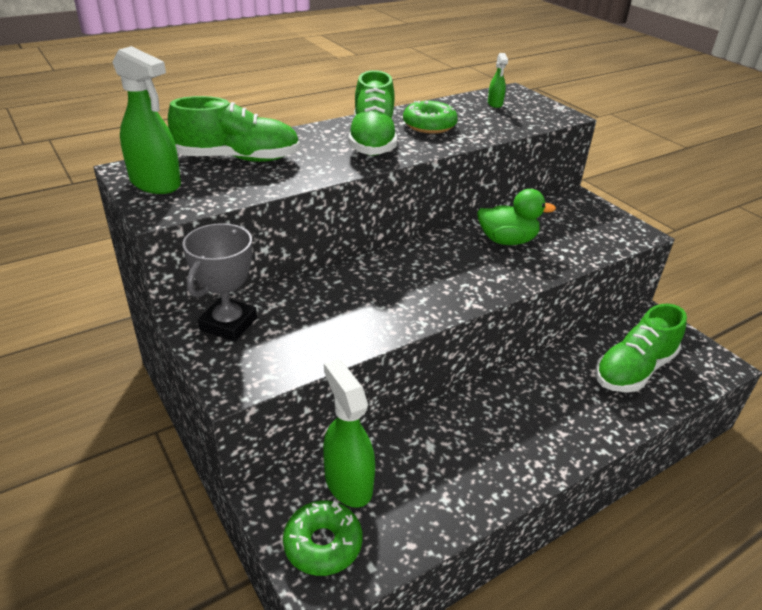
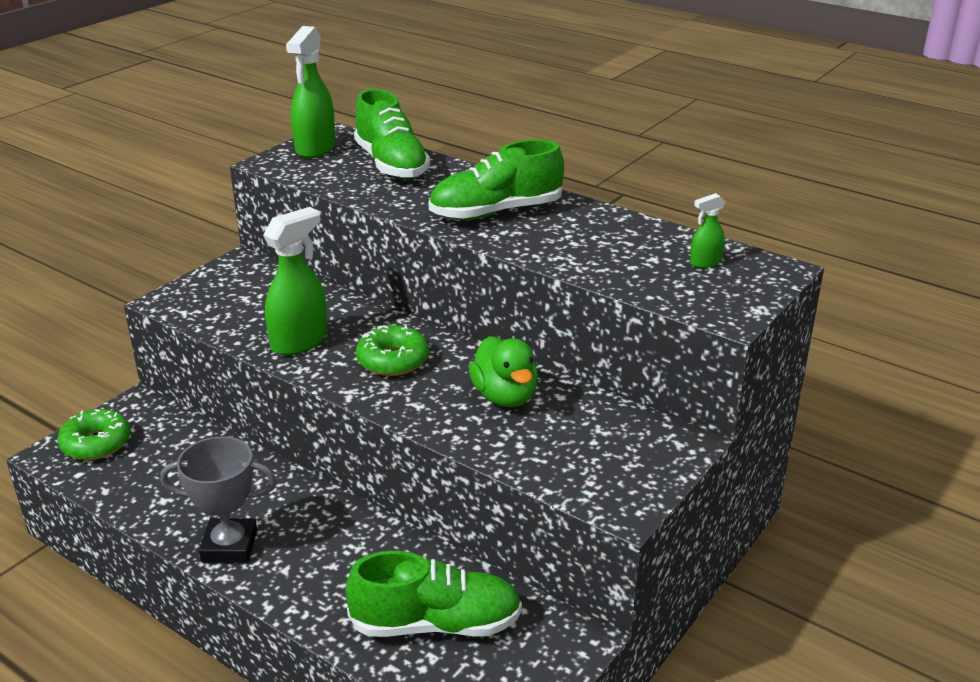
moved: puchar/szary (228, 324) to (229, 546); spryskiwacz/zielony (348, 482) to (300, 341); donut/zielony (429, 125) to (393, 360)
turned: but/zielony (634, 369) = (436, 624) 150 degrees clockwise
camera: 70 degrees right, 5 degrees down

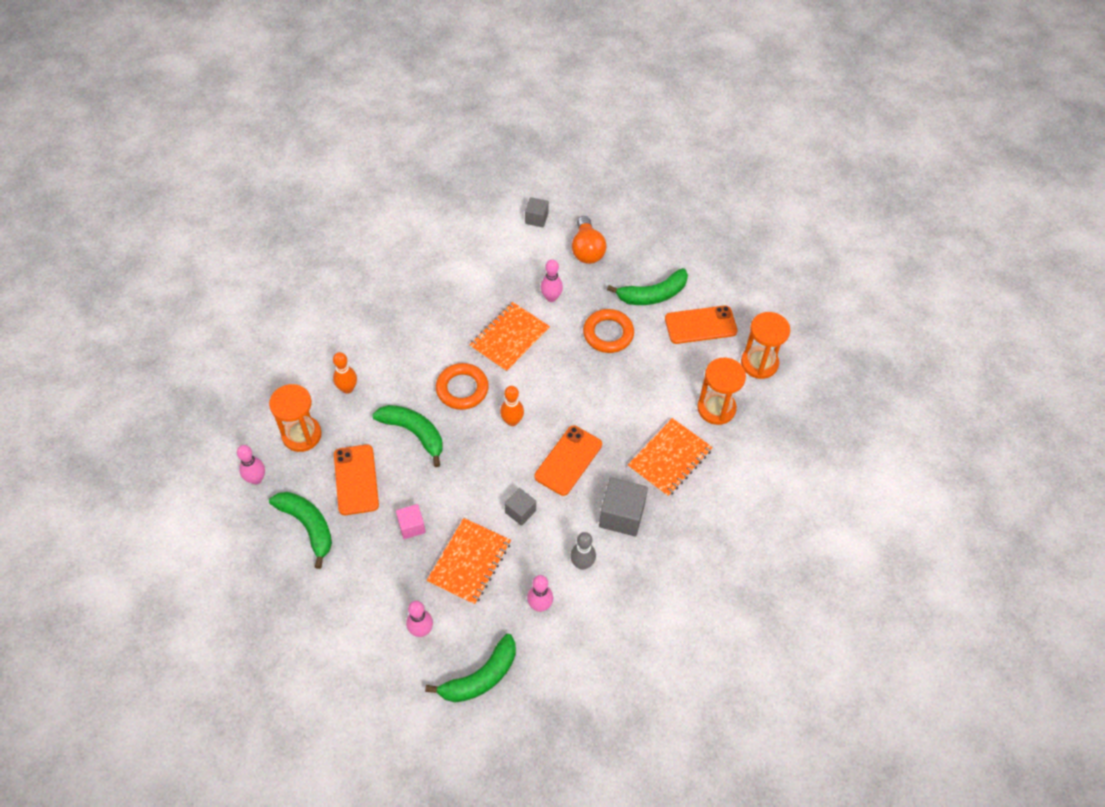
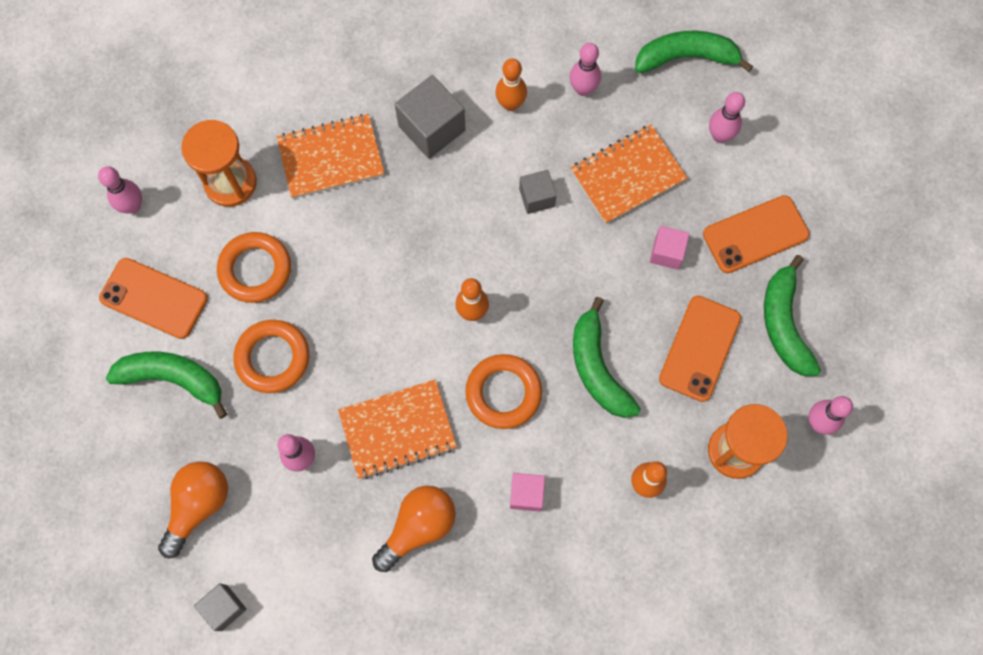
added: pierścień/pomarańczowy (255, 269); żarówka/pomarańczowy (418, 527); sześcian/różowy (526, 494)
moved: telefon/pomarańczowy (568, 460) to (755, 234)
replaced: klepsydra/pomarańczowy (759, 363) to kręgiel/różowy (133, 206)
recoloured: kręgiel/szary (582, 563) to kręgiel/pomarańczowy (510, 104)
camera: 145 degrees left, 15 degrees up

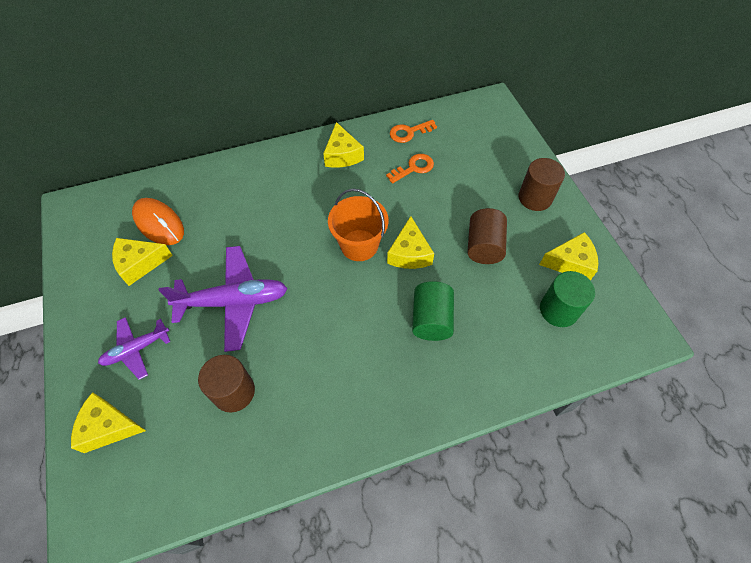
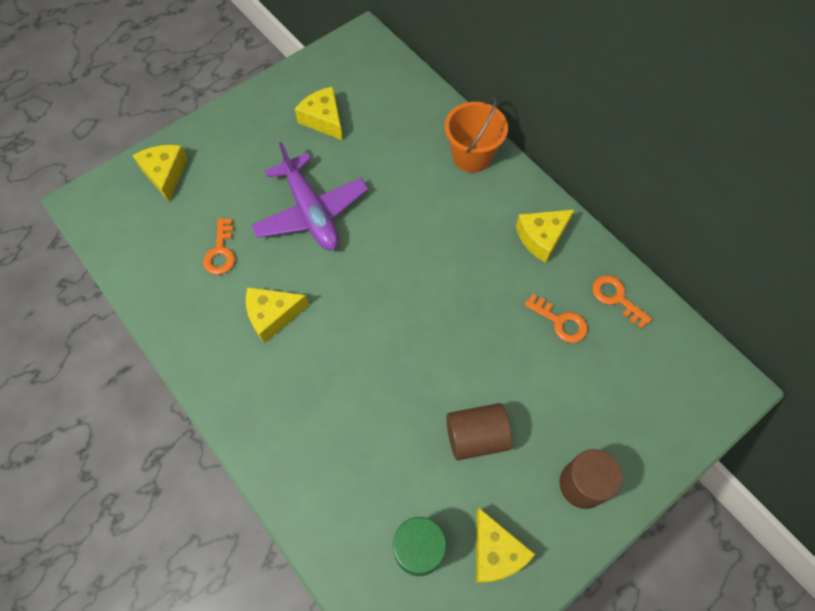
removed: samolot/fioletowy (136, 349); myszka/pomarańczowy (159, 223); walec/zielony (431, 319)
moved: wiadro/pomarańczowy (359, 245) to (472, 156); ser/żółty (409, 253) to (272, 315)
replaced: walec/brązowy (234, 391) to klucz/pomarańczowy (221, 252)
camera: 70 degrees right, 5 degrees up

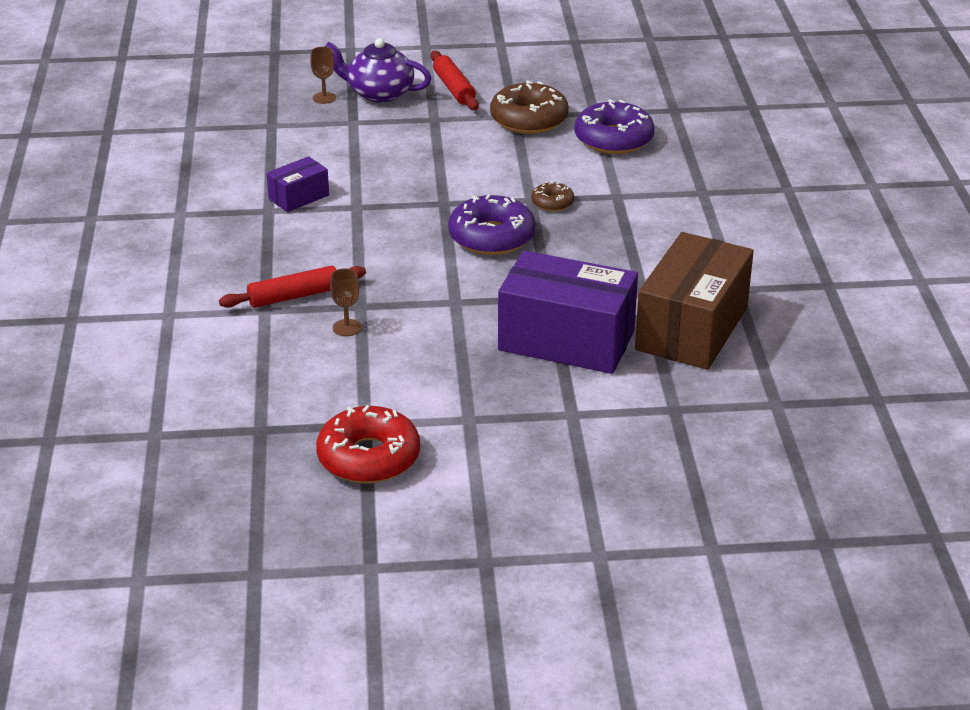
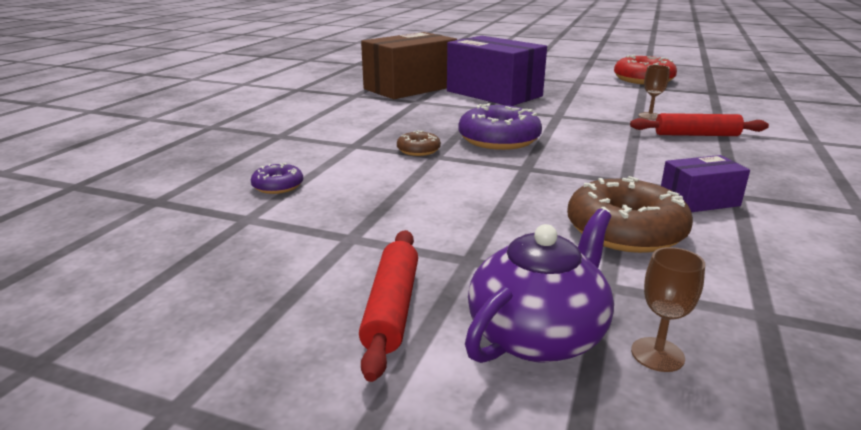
moved: donut/brązowy (529, 119) to (625, 231)
turned: imbryk/fioletowy (379, 93) = (538, 334) 90 degrees counterclockwise
resized: donut/fioletowy (613, 139) = (278, 186) x0.51
camera: 155 degrees left, 10 degrees down

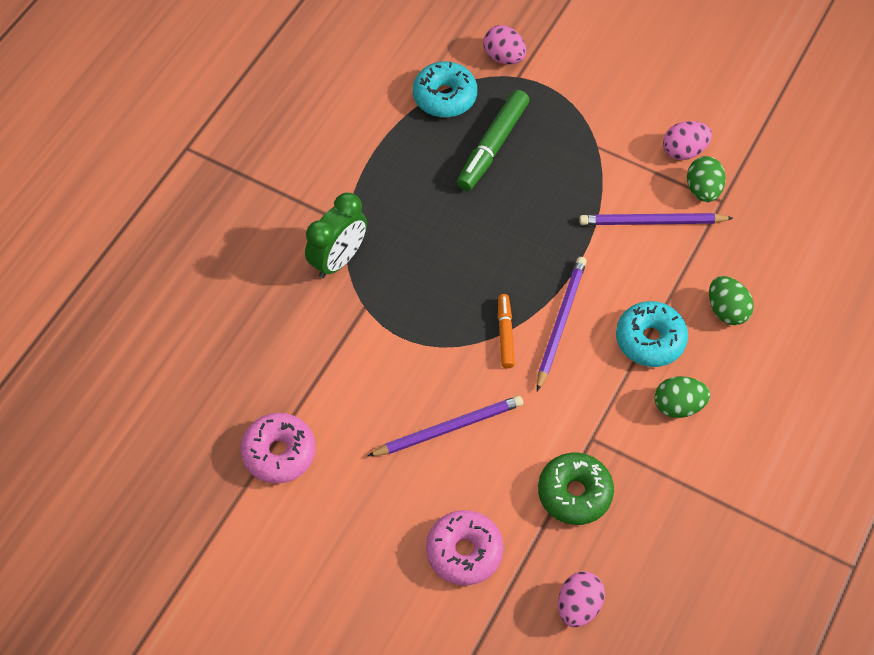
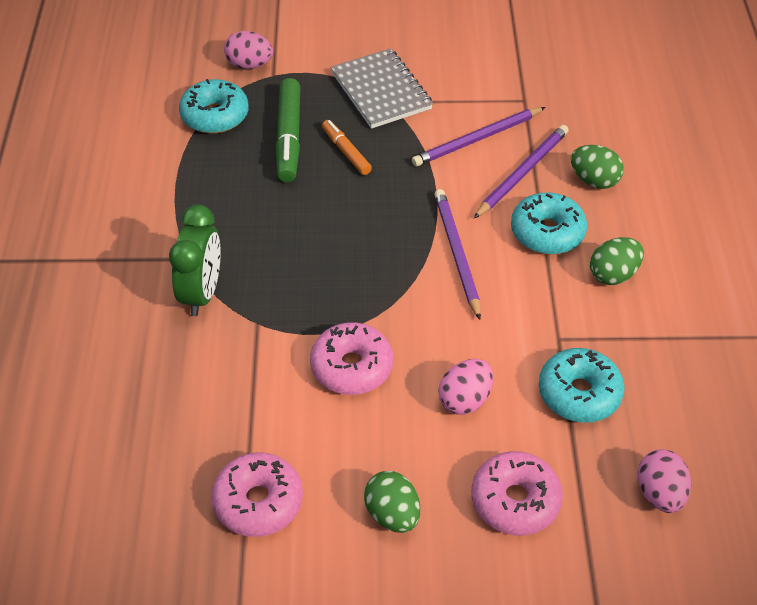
added: donut/różowy (351, 367); zeszyt/szary (381, 91)
moved: ołówek/fioletowy (448, 428) to (522, 173); flamaster/pomarańczowy (505, 334) to (346, 152); jajko/różowy (684, 151) to (465, 399); jajko/zielony (703, 190) to (392, 514)
recoloured: donut/zielony (574, 493) to donut/turkusowy (579, 393)
camera: 30 degrees left, 10 degrees down

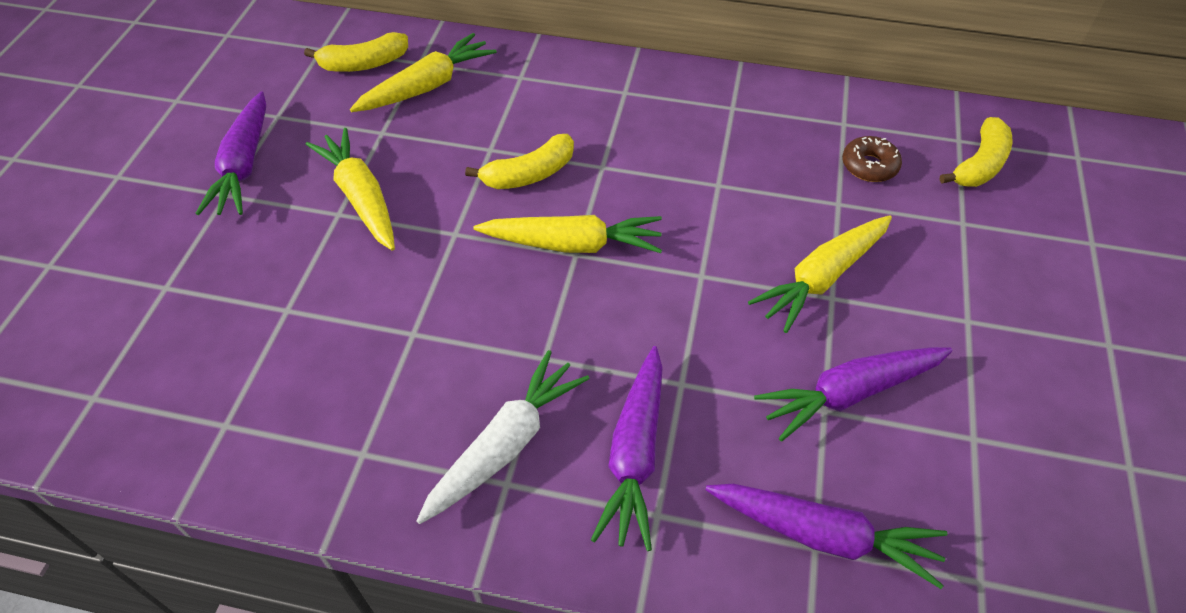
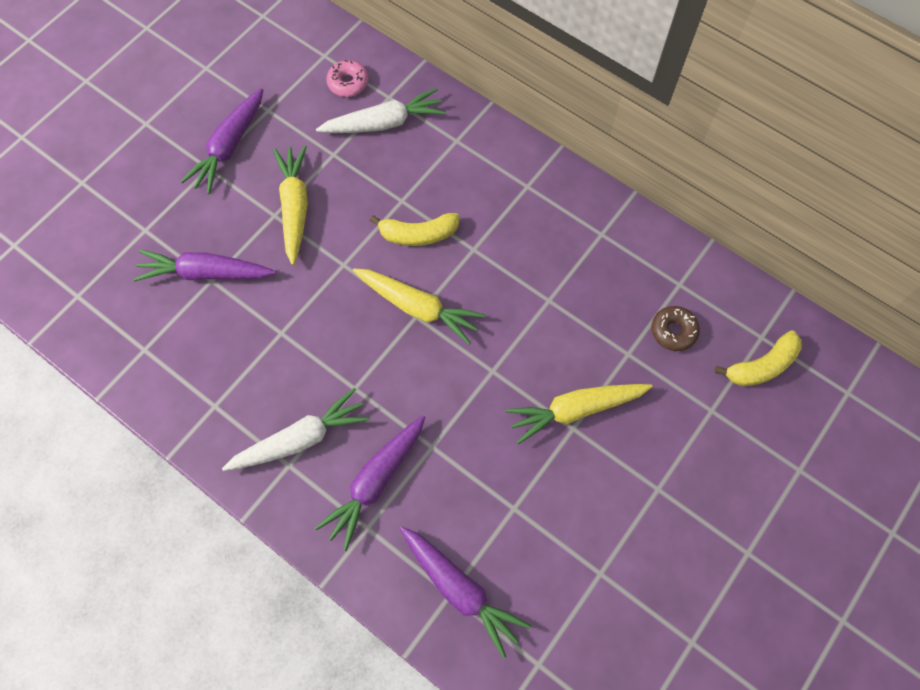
moved: marchewka/fioletowy (850, 393) to (206, 273)
replaced: banan/żółty (364, 64) to donut/różowy (348, 83)
recoloured: marchewka/żółty (427, 86) to marchewka/biały (384, 123)
camera: 25 degrees right, 15 degrees up

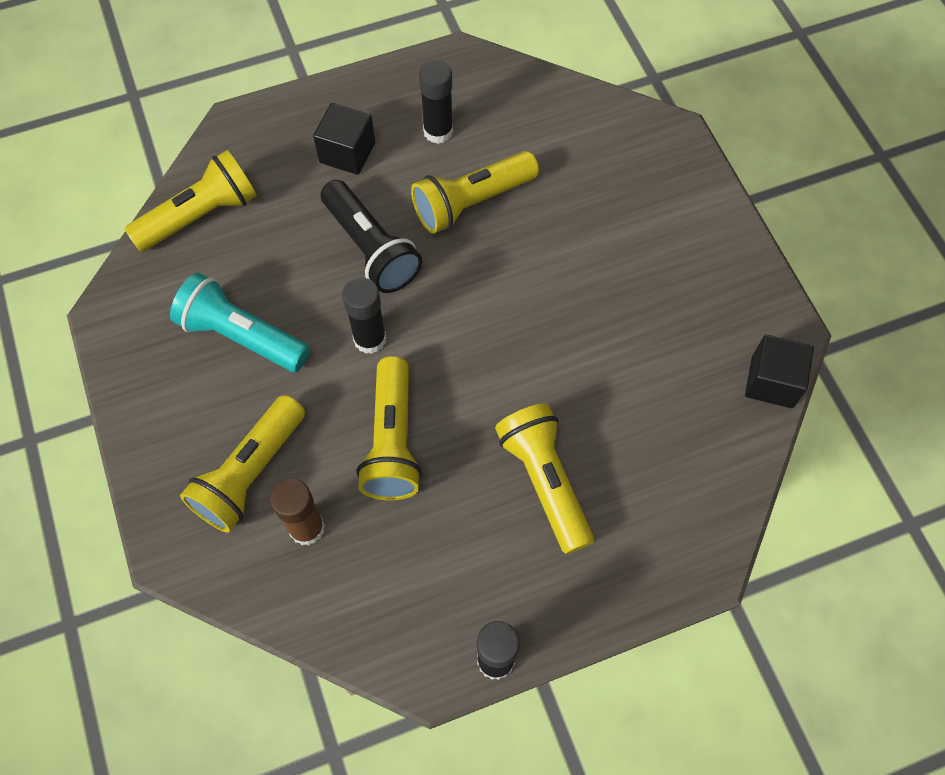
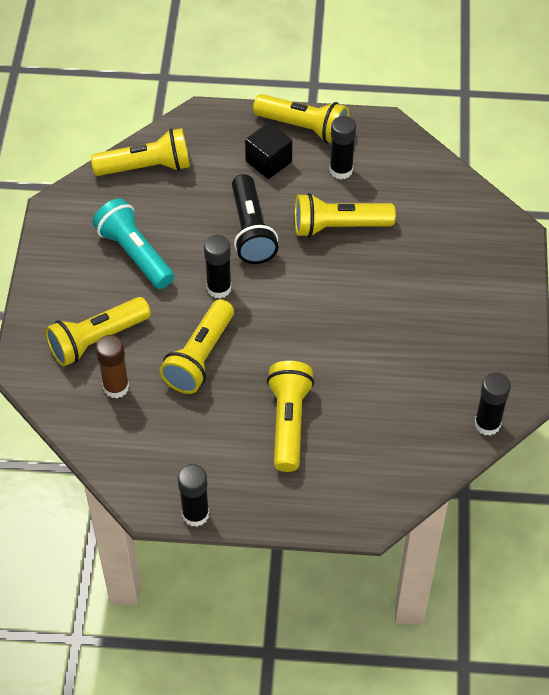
added: latarka/żółty (304, 128)
replaced: sześcian/czarny (772, 382) to klej w sztyfcie/czarny (487, 424)
camera: 25 degrees right, 10 degrees down

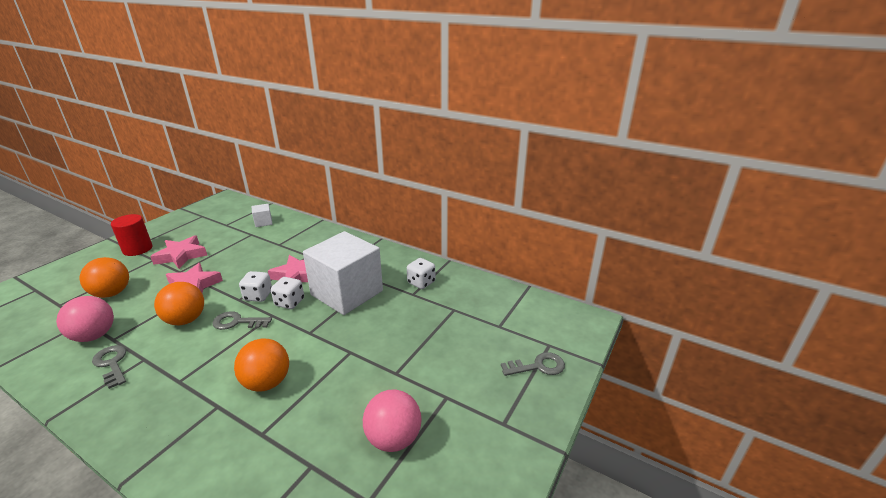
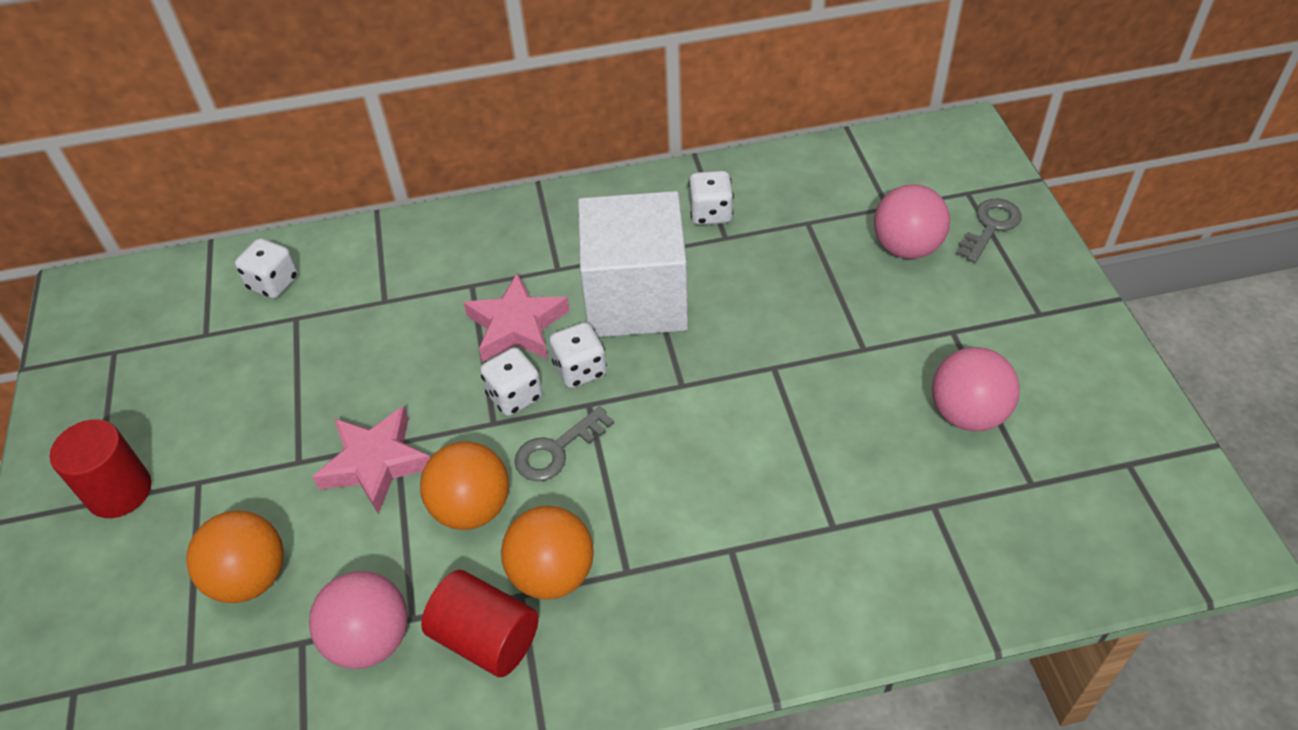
removed: gwiazda/różowy (181, 255)
added: piłka/różowy (906, 247)
moved: piłka/pomarańczowy (267, 382) to (552, 574)
replaced: klucz/szary (112, 364) to walec/czerwony (486, 638); sześcian/biały (263, 222) to kostka do gry/biały (273, 283)
camera: 40 degrees left, 20 degrees up

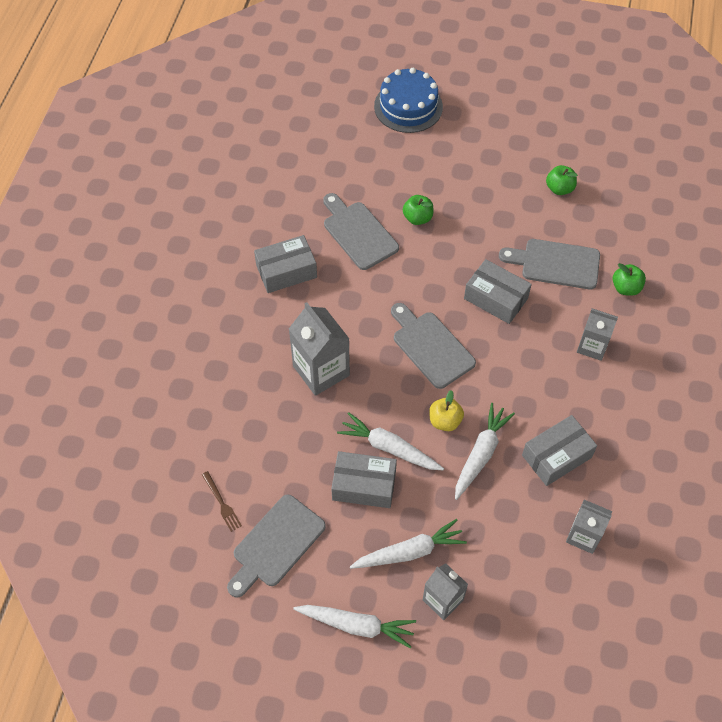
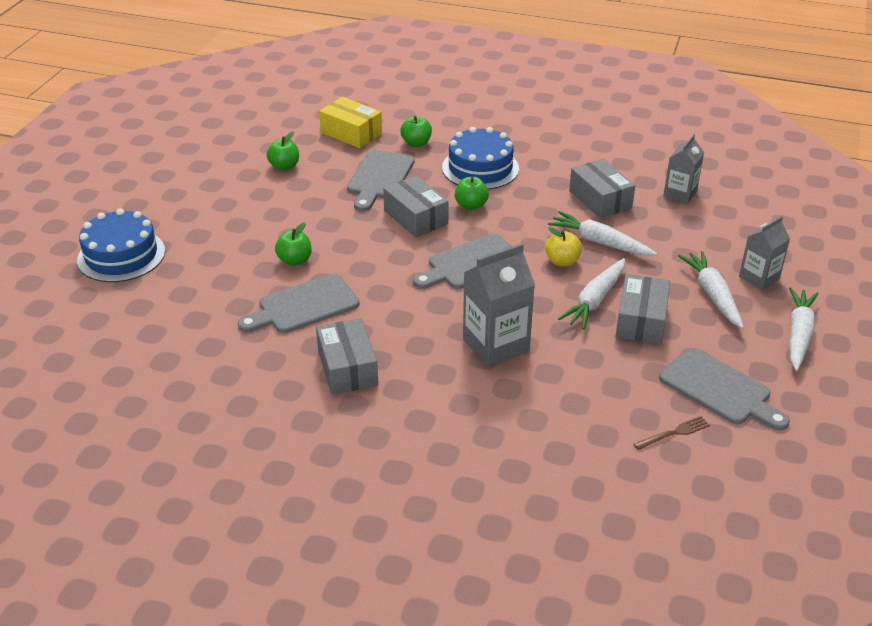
added: pudełko/żółty (351, 133); jabłko/zielony (471, 205)
replaced: karton mleka/szary (592, 346) to tort/niebieski (480, 168)
turned: pudełko/szary (495, 298) = (415, 217) 75 degrees counterclockwise
camera: 85 degrees left, 20 degrees down

